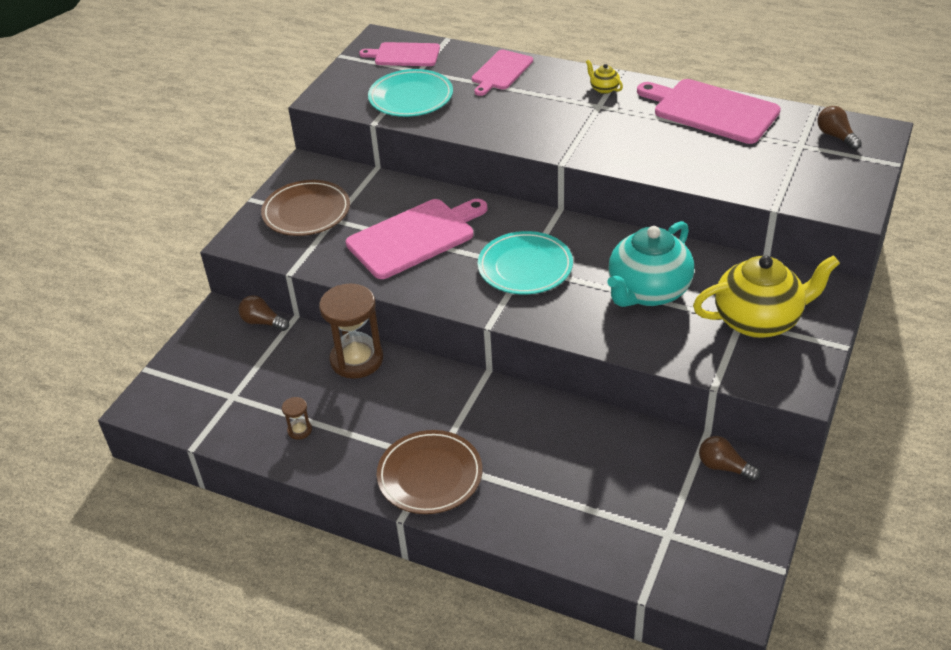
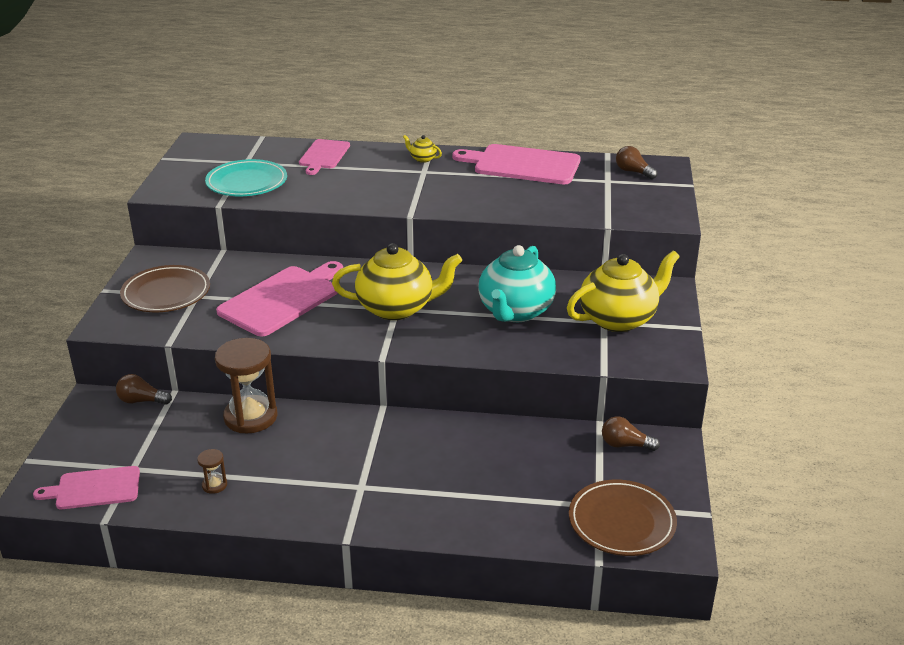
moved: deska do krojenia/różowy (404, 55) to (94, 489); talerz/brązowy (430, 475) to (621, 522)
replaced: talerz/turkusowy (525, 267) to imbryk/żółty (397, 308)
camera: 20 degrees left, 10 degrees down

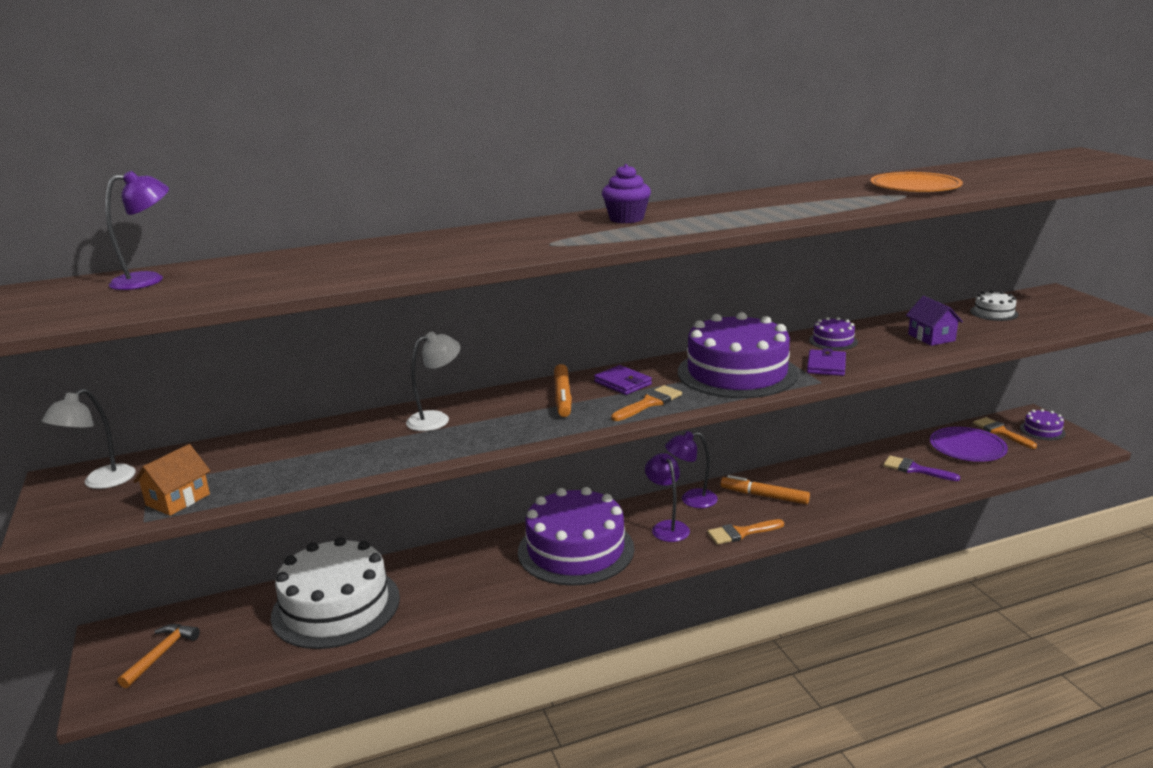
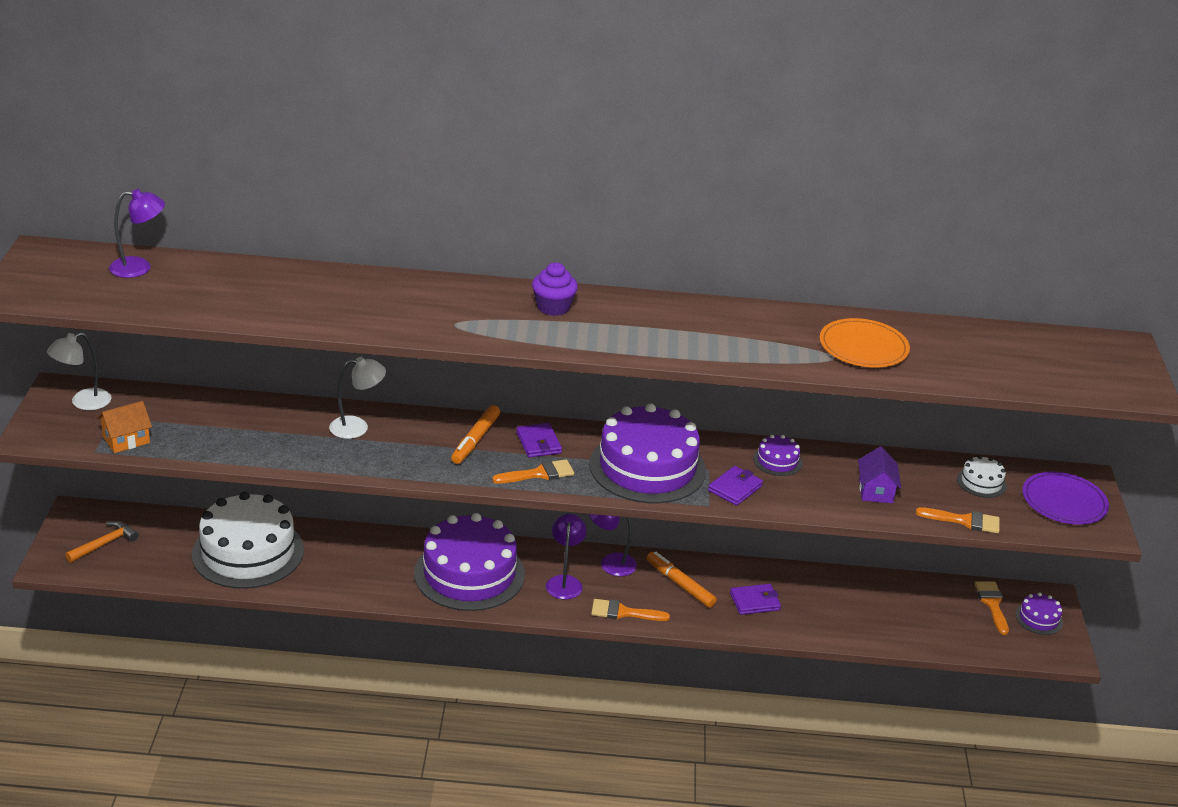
removed: pędzel/fioletowy (915, 469)
added: portfel/fioletowy (754, 601); pędzel/pomarańczowy (964, 521)
moved: talerz/fioletowy (967, 447) to (1064, 502)
camera: 20 degrees right, 10 degrees up

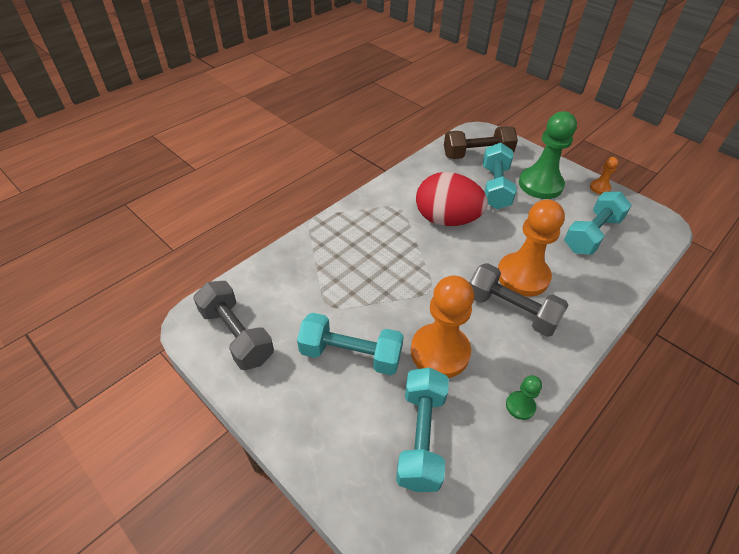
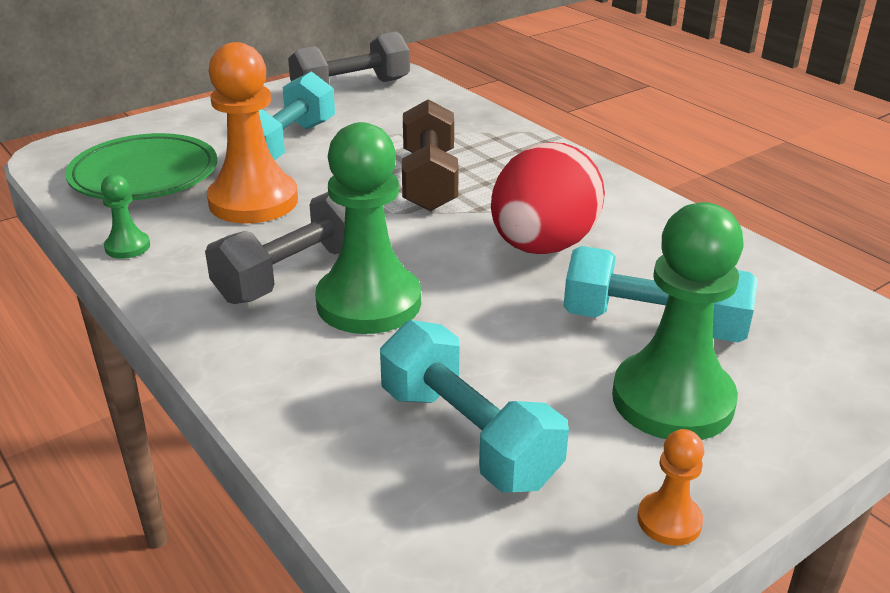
moved: hantel/brązowy (477, 154) to (429, 180)
replaced: hantel/turkusowy (421, 437) to talerz/zielony (144, 175)
recoloured: pionek/pomarańczowy (522, 276) to pionek/zielony (369, 303)
camera: 100 degrees right, 15 degrees down

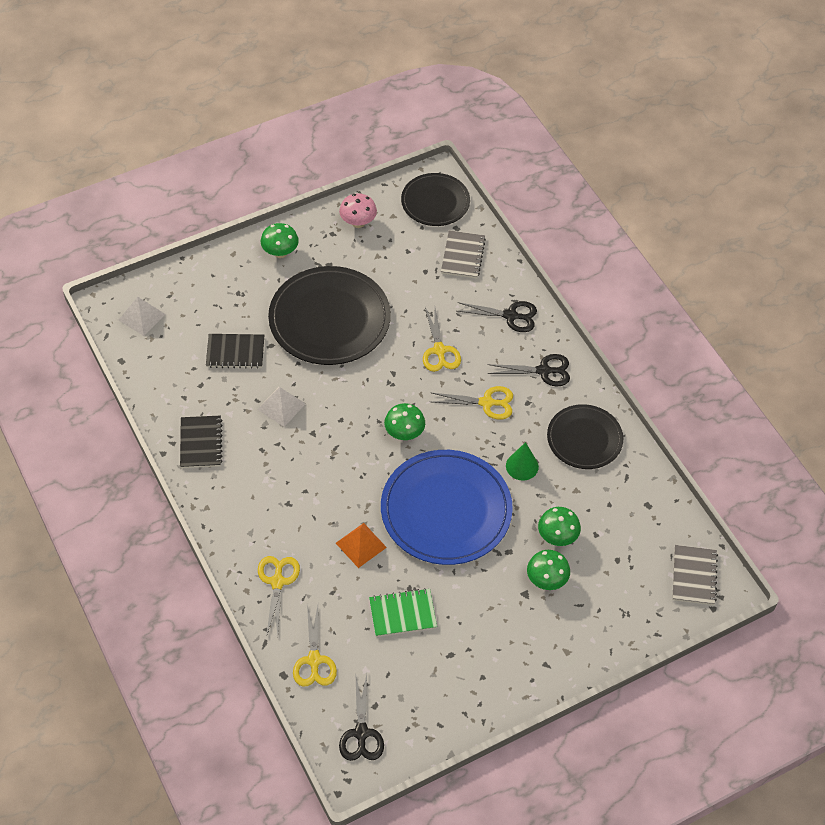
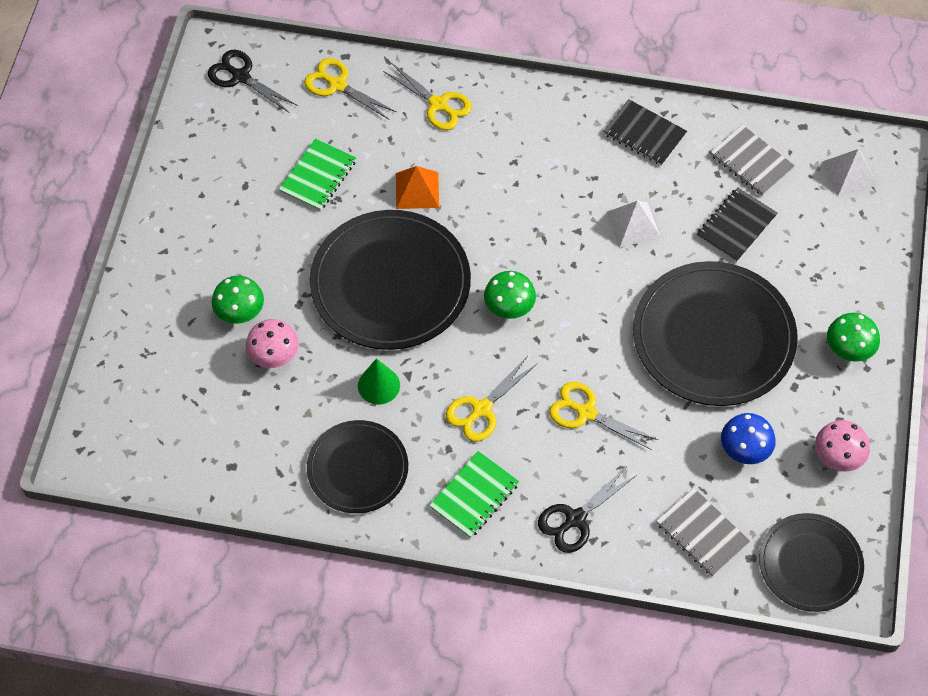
added: grzyb/niebieski (744, 450)
moved: zeszyt/szary (694, 576) to (751, 162)
replaced: nożyczki/czarny (543, 371) to zeszyt/zielony (474, 496)
recoloured: talerz/niebieski (446, 510) to talerz/czarny (390, 283); grzyb/zielony (557, 537) to grzyb/różowy (274, 356)
camera: 130 degrees right, 5 degrees up

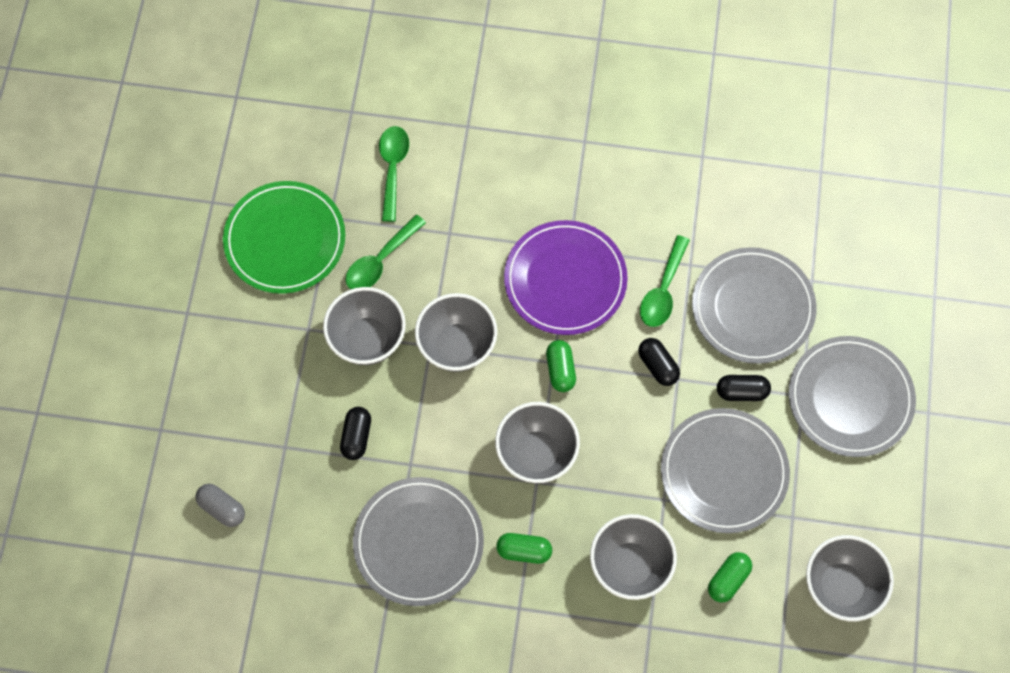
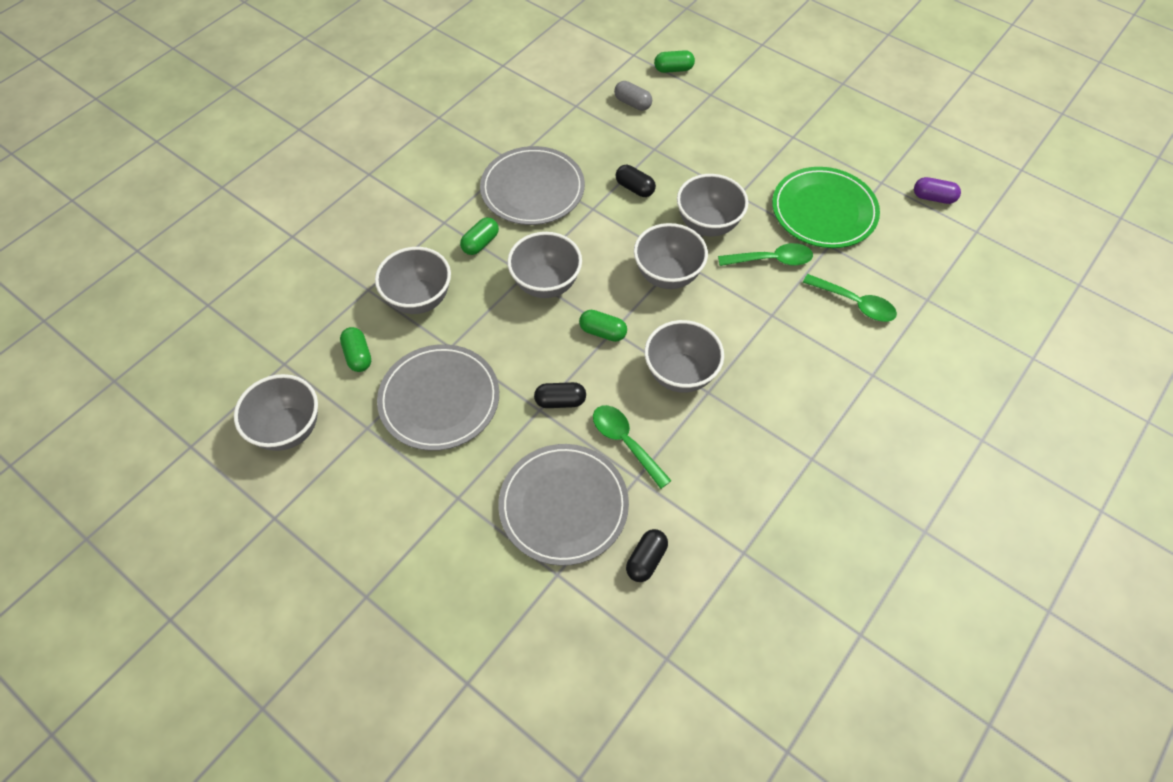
removed: talerz/szary (850, 398)
added: kapsułka/zielony (673, 69); kapsułka/fioletowy (933, 198)
moved: kapsułka/czarny (741, 392) to (646, 560)
replaced: talerz/fioletowy (565, 280) to miska/szary (680, 374)
turned: kapsułka/szary (222, 508) = (632, 103) 60 degrees clockwise; łyżka/zielony (380, 261) = (771, 260) 105 degrees clockwise
camera: 120 degrees right, 10 degrees down

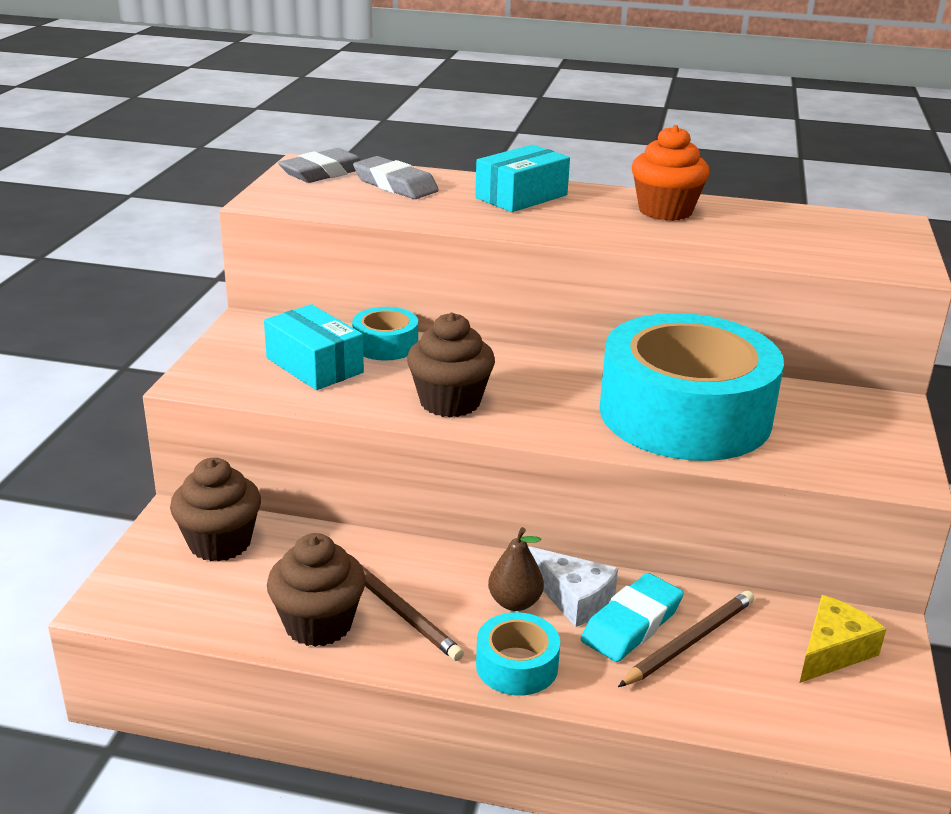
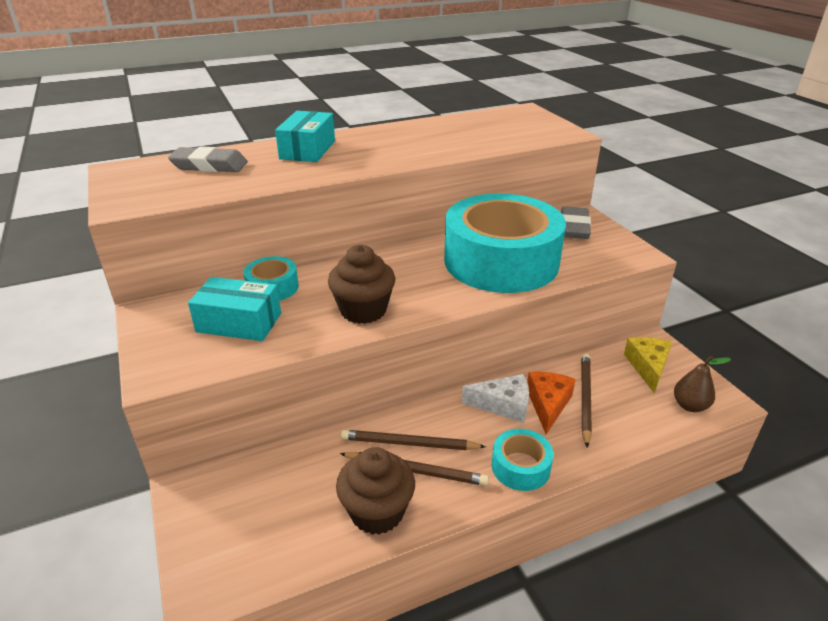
removed: muffinka/brązowy (220, 543); muffinka/pomarańczowy (665, 211)
added: ołówek/brązowy (409, 444)
moved: gumka do mazania/szary (323, 173) to (574, 227); gruszka/brązowy (515, 602) to (690, 405)
replaced: gumka do mazania/turkusowy (632, 624) to ser/pomarańczowy (548, 404)
camera: 35 degrees left, 5 degrees up

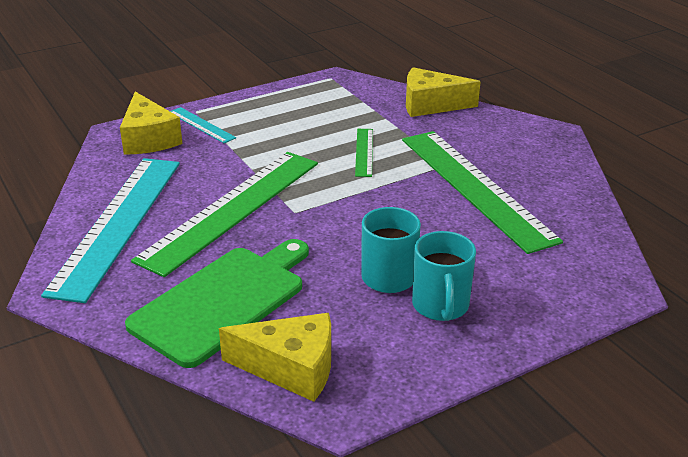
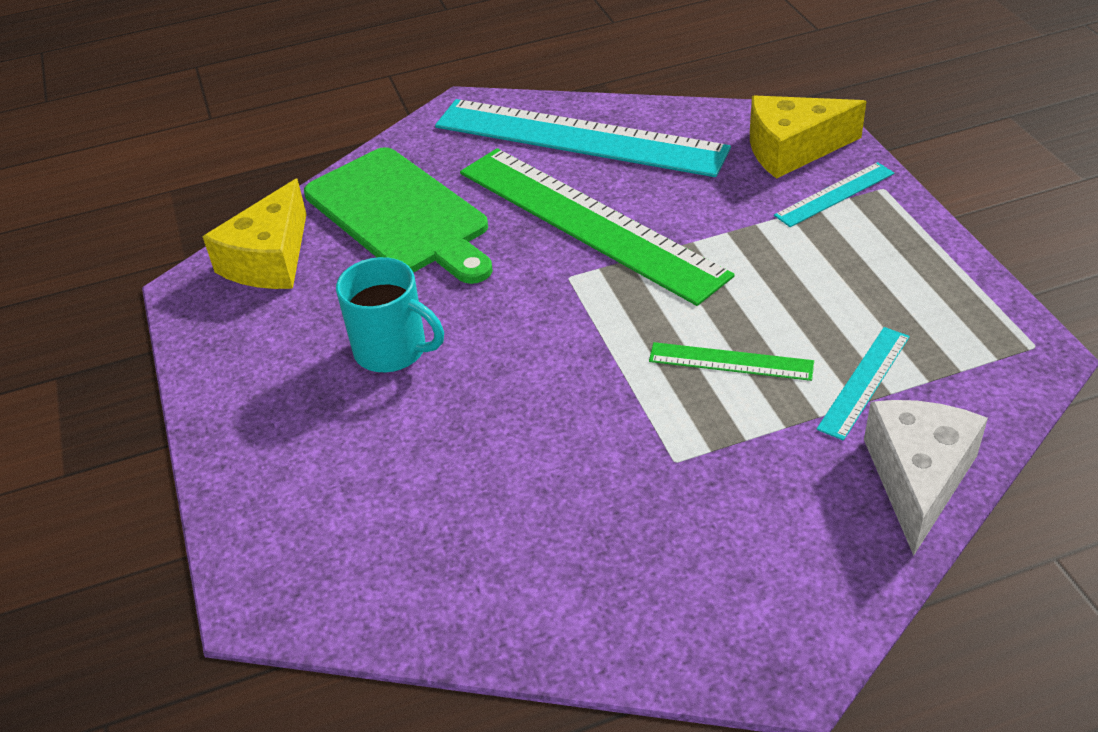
removed: linijka/zielony (475, 187); kubek/turkusowy (440, 306)
added: linijka/turkusowy (864, 382)
recoloured: ser/żółty (431, 105) to ser/biały (918, 478)
camera: 105 degrees right, 10 degrees up

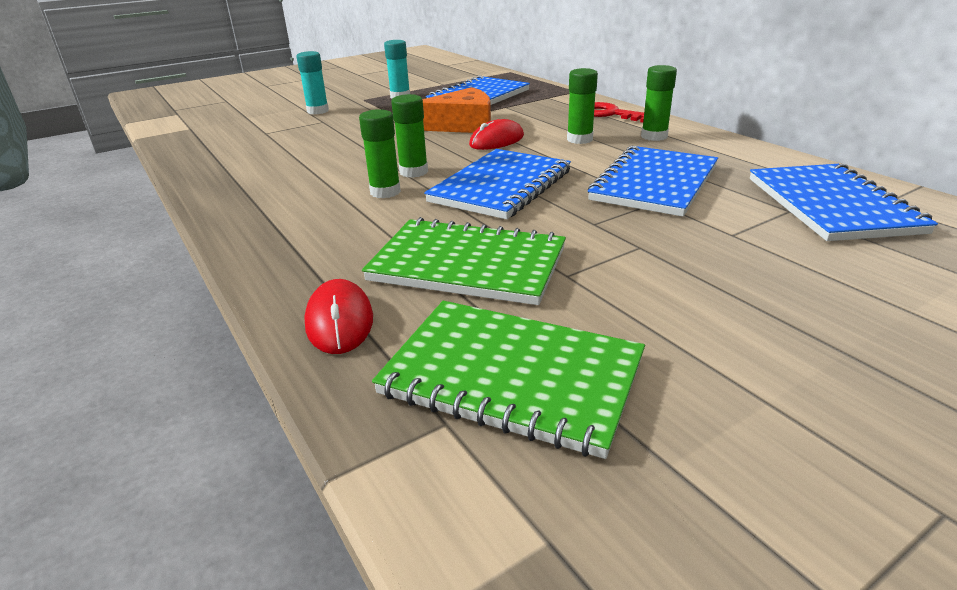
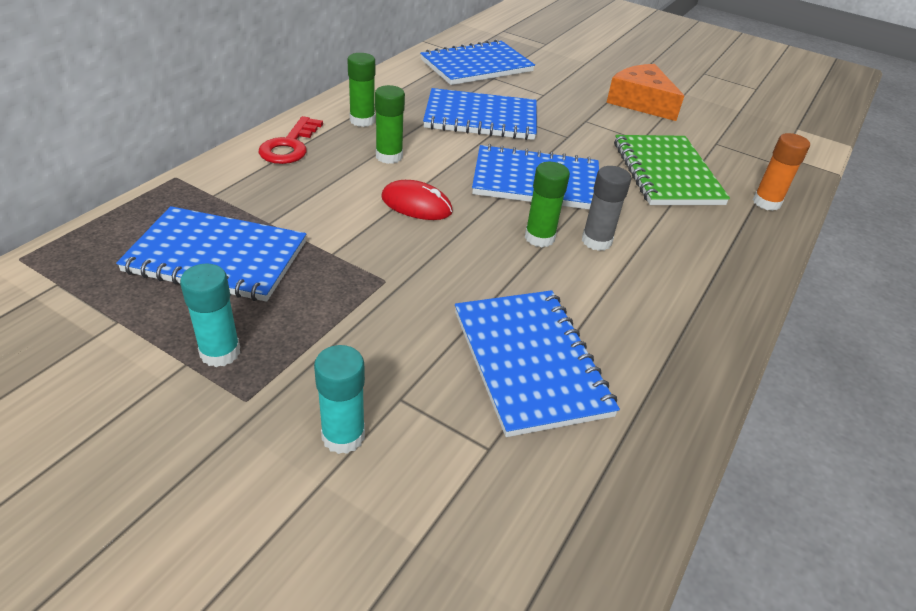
removed: zeszyt/zielony (511, 377)
added: zeszyt/niebieski (530, 362)
moved: ser/pomarańczowy (463, 125) to (640, 102)
replaced: myszka/czerwony (339, 321) to klej w sztyfcie/pomarańczowy (766, 202)
recoloured: klej w sztyfcie/zielony (385, 192) to klej w sztyfcie/szary (596, 241)
camera: 120 degrees left, 10 degrees up

